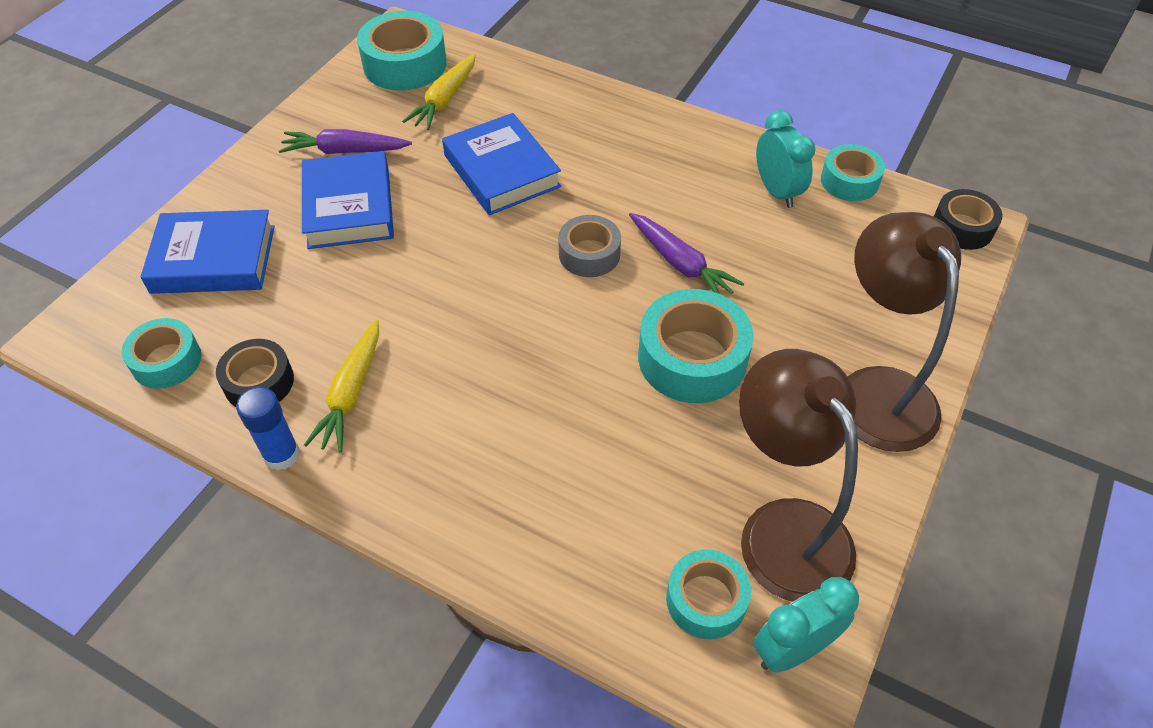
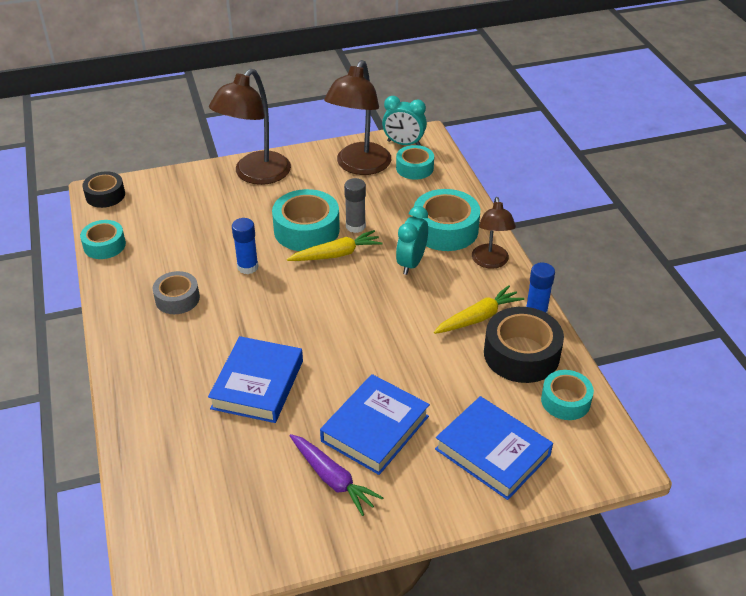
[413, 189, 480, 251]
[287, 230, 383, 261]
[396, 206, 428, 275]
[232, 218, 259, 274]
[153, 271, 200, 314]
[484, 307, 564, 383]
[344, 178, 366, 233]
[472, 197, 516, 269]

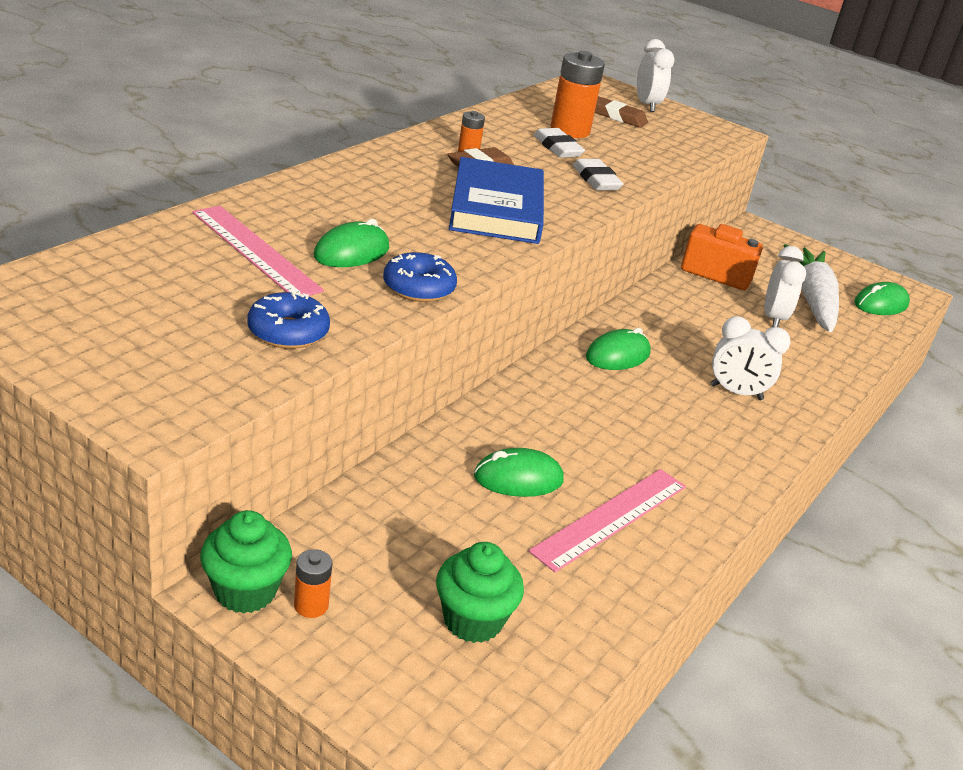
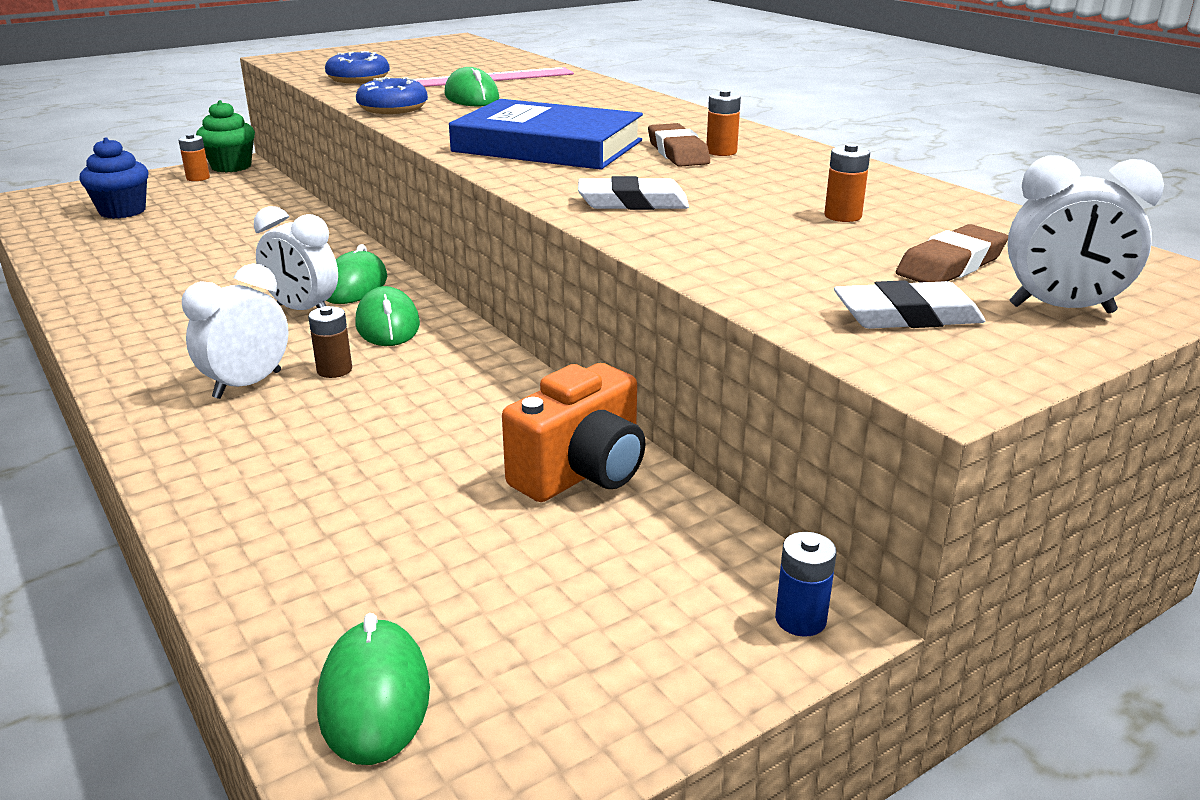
[824, 143, 870, 222]
[834, 280, 985, 329]
[784, 244, 839, 332] (first image)
[254, 206, 338, 310]
[326, 244, 387, 304]
[529, 469, 686, 572] (first image)
[79, 137, 148, 219]
[308, 306, 352, 378]
[775, 532, 837, 637]

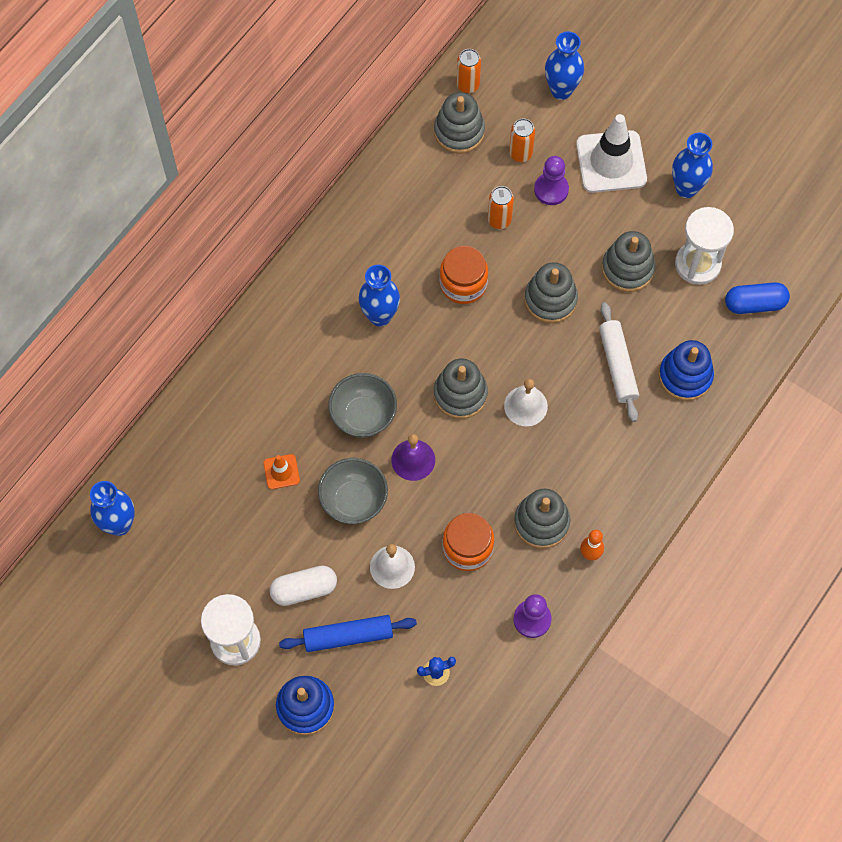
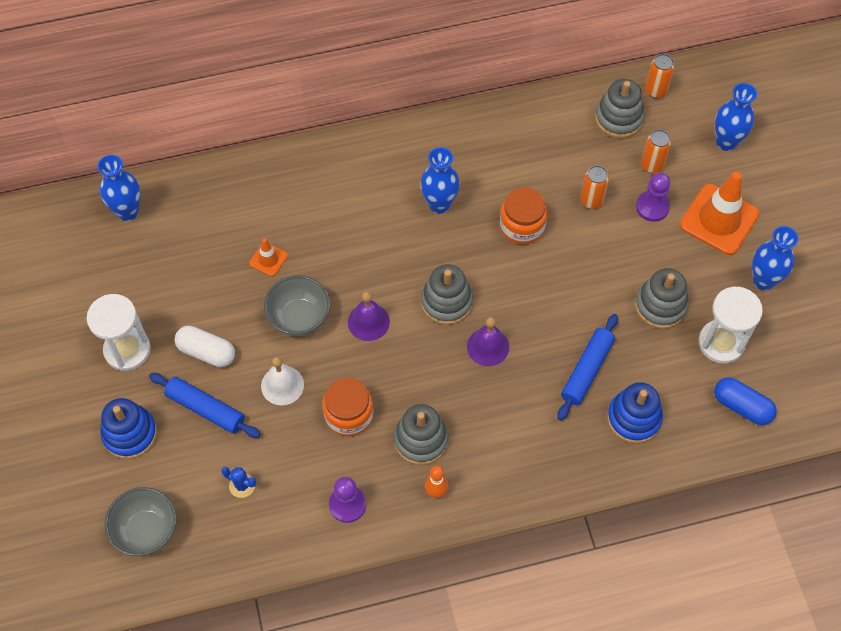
[680, 172, 760, 255]
[524, 262, 578, 323] (first image)
[558, 314, 618, 421]
[104, 487, 177, 556]
[467, 317, 509, 366]

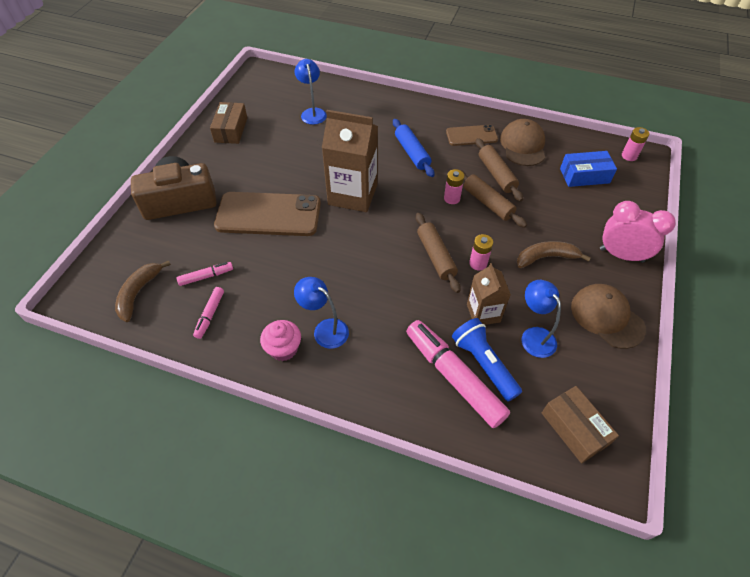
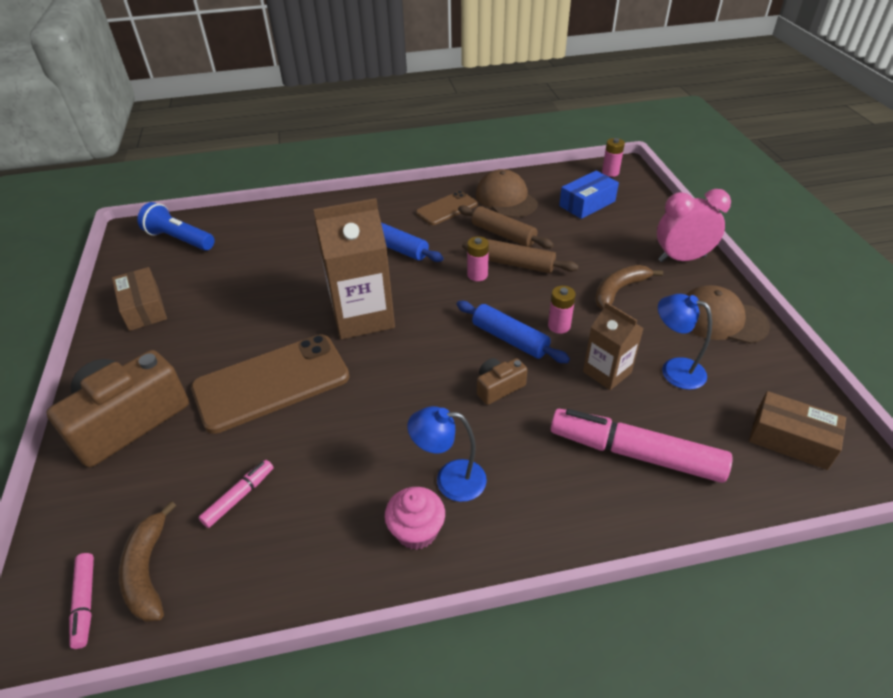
[294, 59, 327, 125] (first image)
[457, 301, 570, 363]
[69, 553, 94, 649]
[137, 202, 215, 250]
[477, 358, 528, 405]

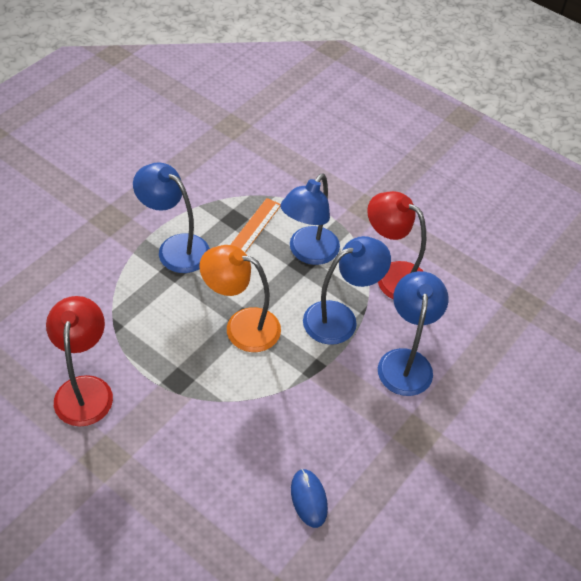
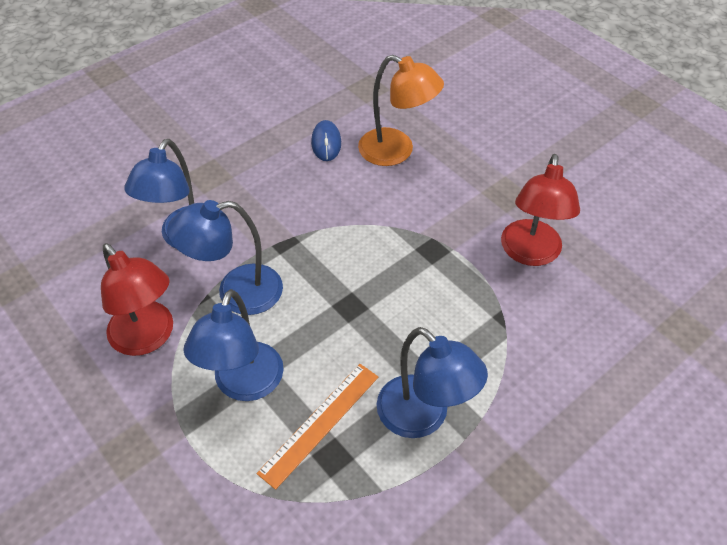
[183, 289, 284, 401]
[358, 55, 444, 166]

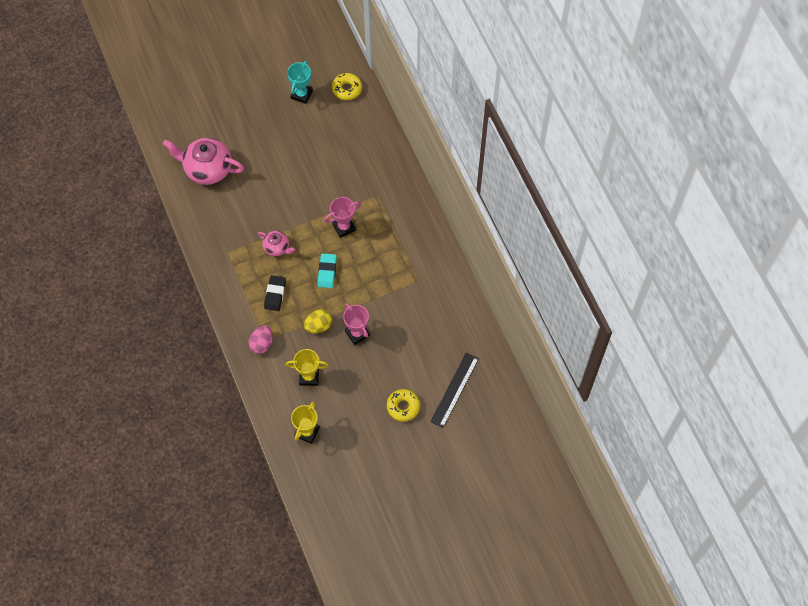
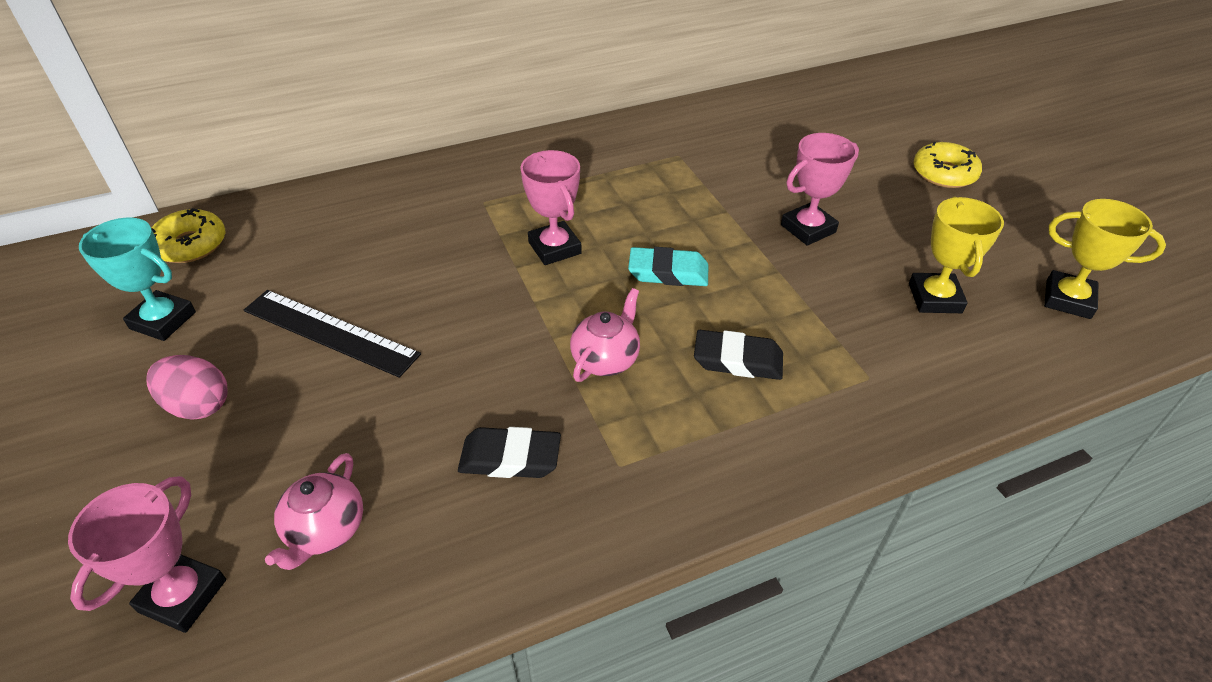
[265, 453, 363, 570]
[304, 310, 332, 333] (first image)
[146, 355, 228, 420]
[244, 290, 421, 378]
[458, 427, 561, 478]
[68, 476, 226, 633]

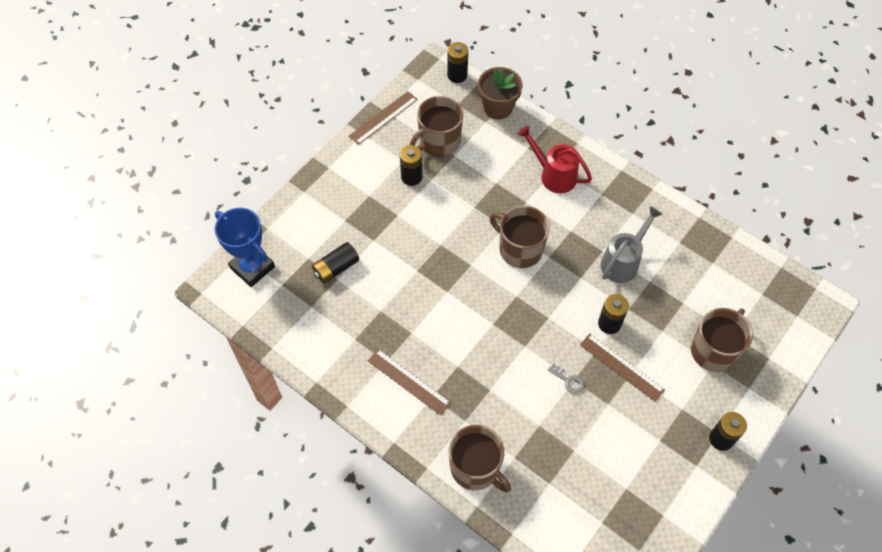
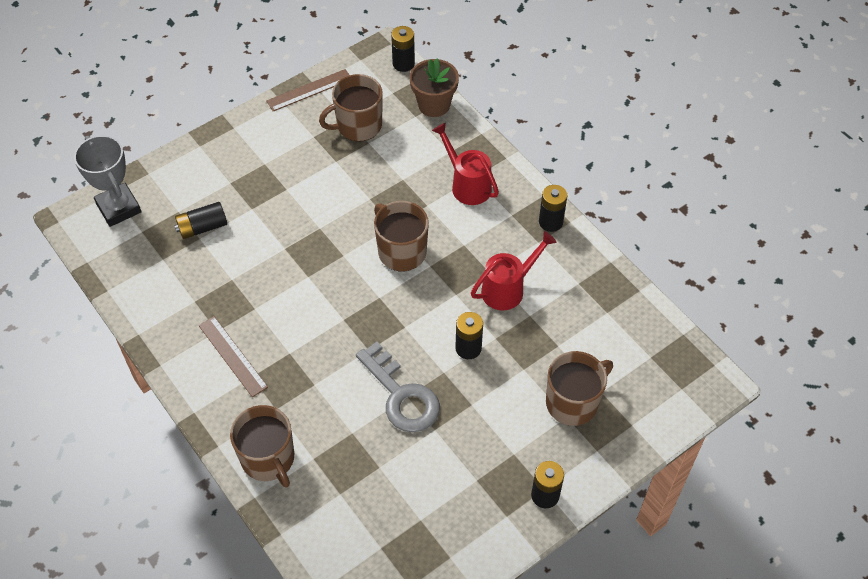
[539, 185, 567, 232]
[471, 231, 557, 311]
[74, 135, 141, 227]
[580, 333, 665, 402] (first image)
[356, 342, 440, 432]

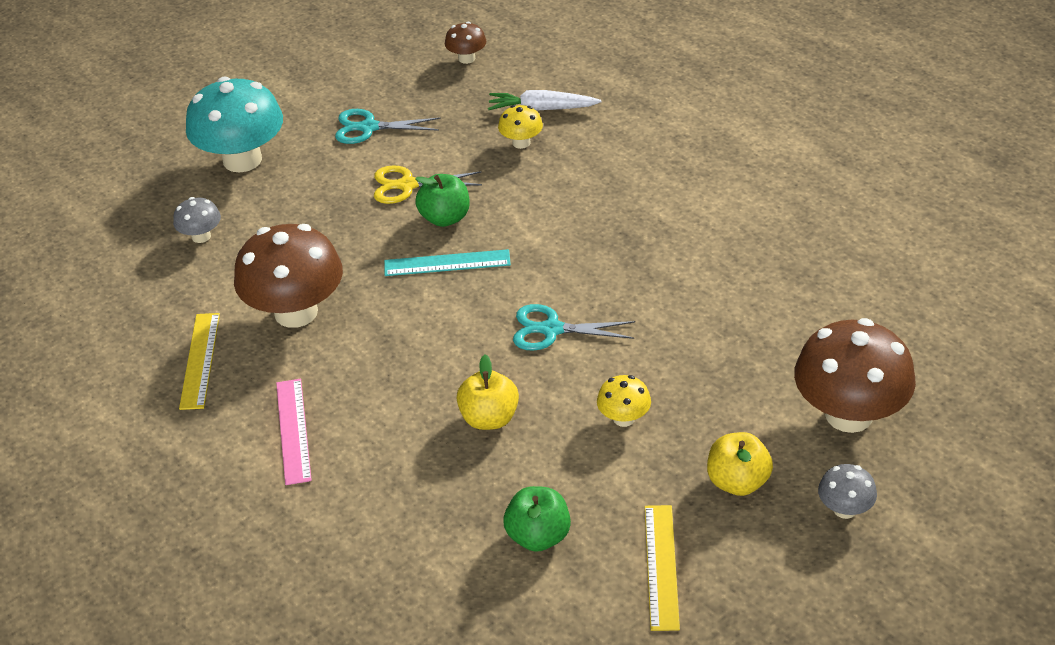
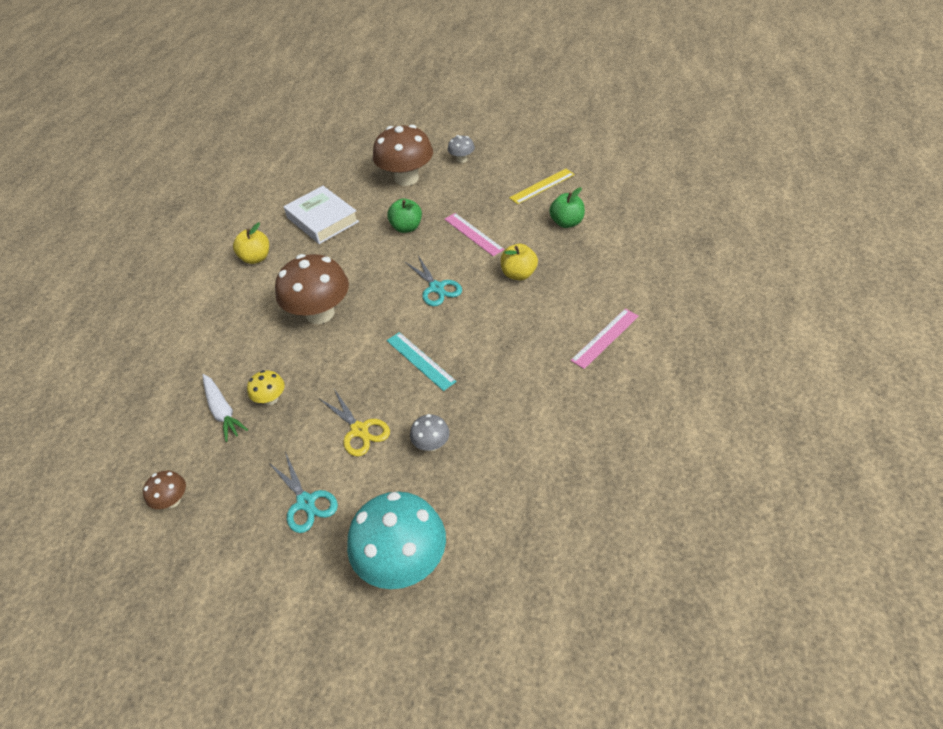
[387, 198, 422, 233]
[410, 414, 450, 451]
[275, 254, 349, 324]
[179, 313, 220, 410] (first image)
[444, 213, 504, 256]
[233, 222, 269, 264]
[284, 186, 359, 244]

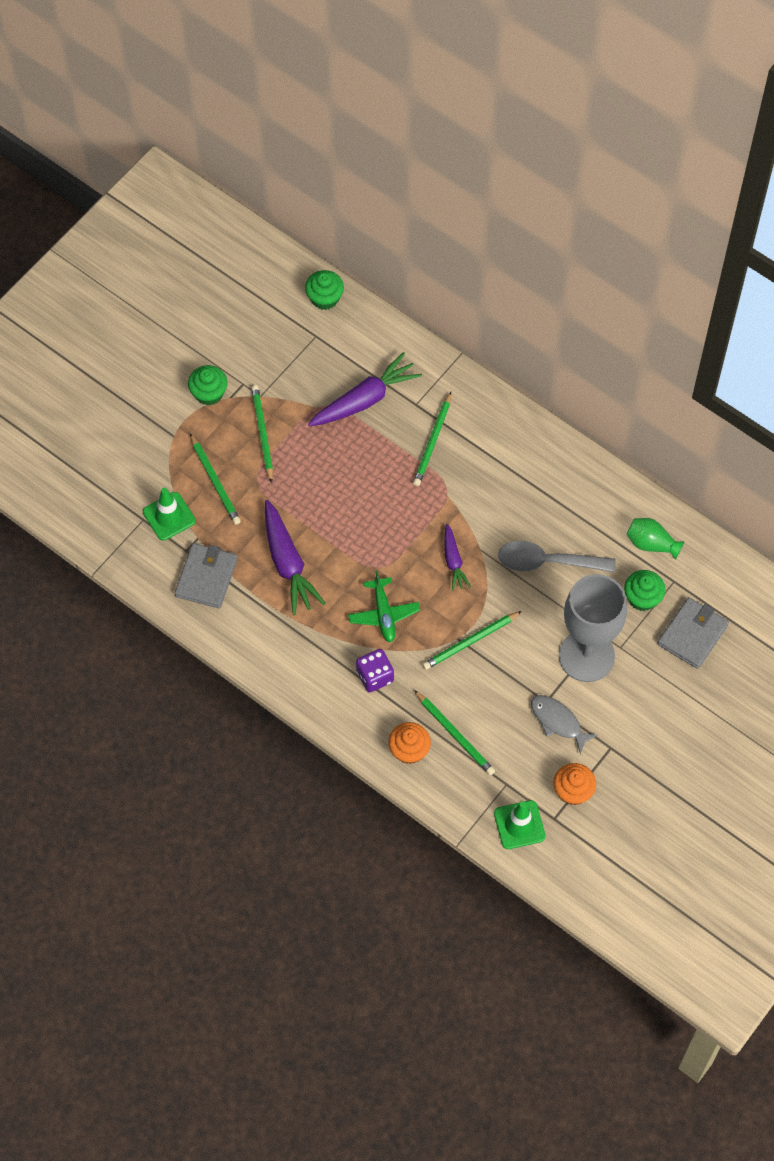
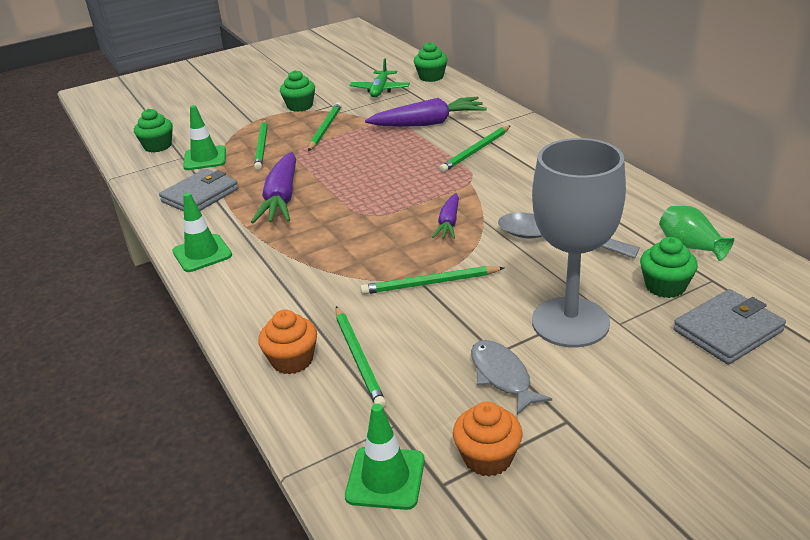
[349, 58, 410, 97]
[356, 649, 394, 692] (first image)
[134, 109, 173, 152]
[172, 193, 232, 272]

